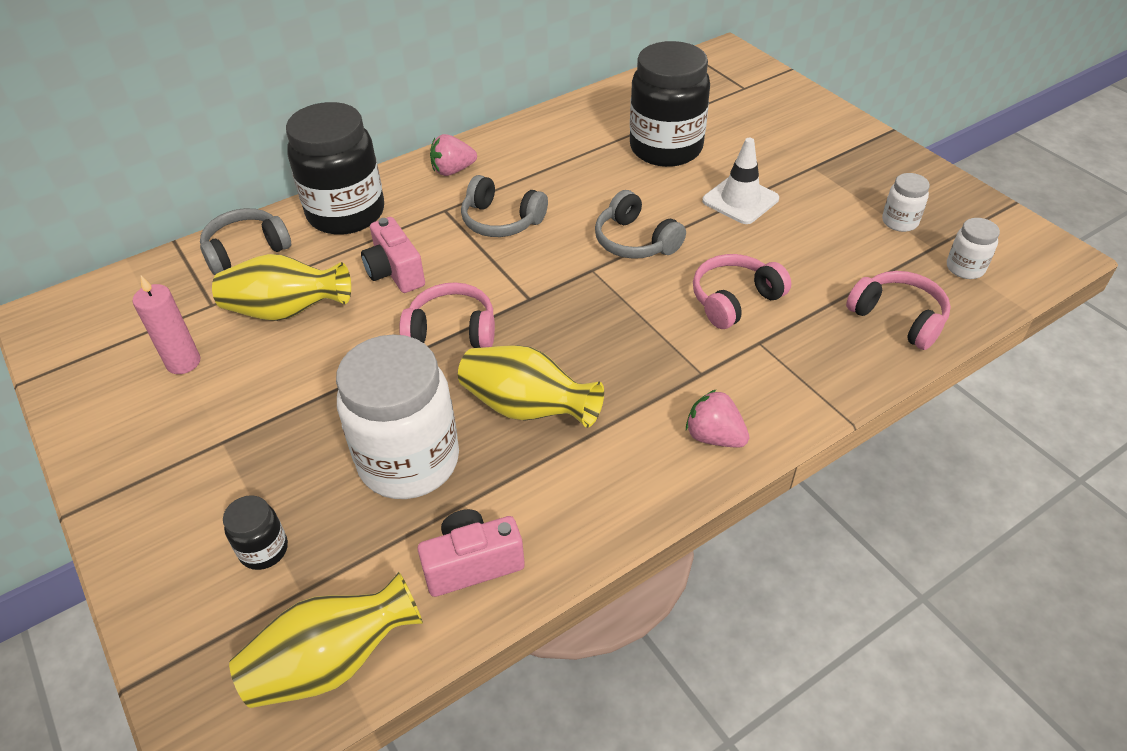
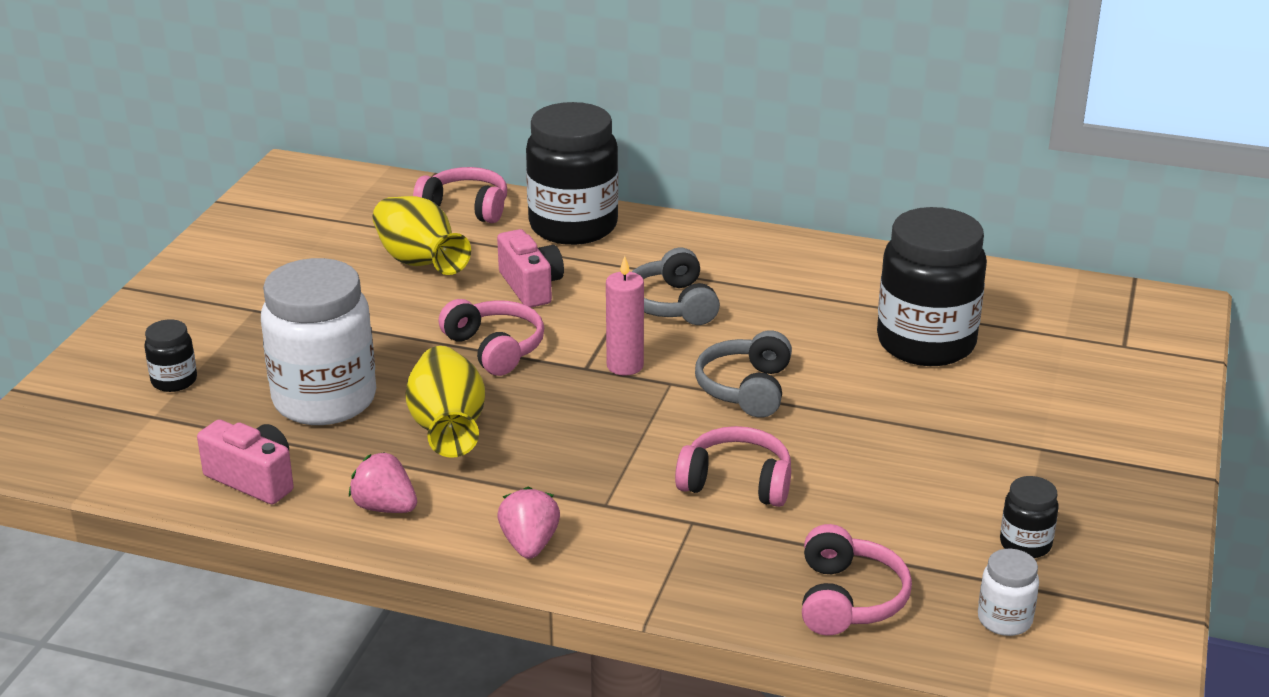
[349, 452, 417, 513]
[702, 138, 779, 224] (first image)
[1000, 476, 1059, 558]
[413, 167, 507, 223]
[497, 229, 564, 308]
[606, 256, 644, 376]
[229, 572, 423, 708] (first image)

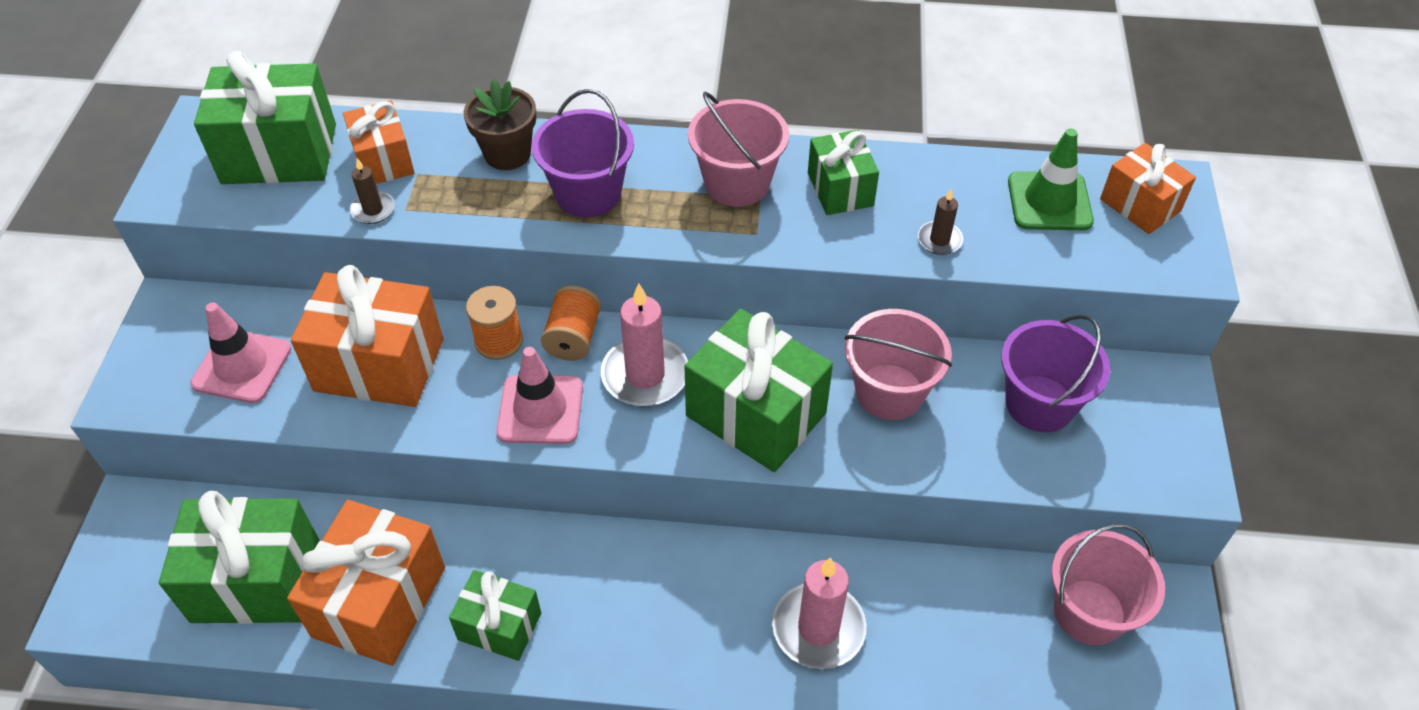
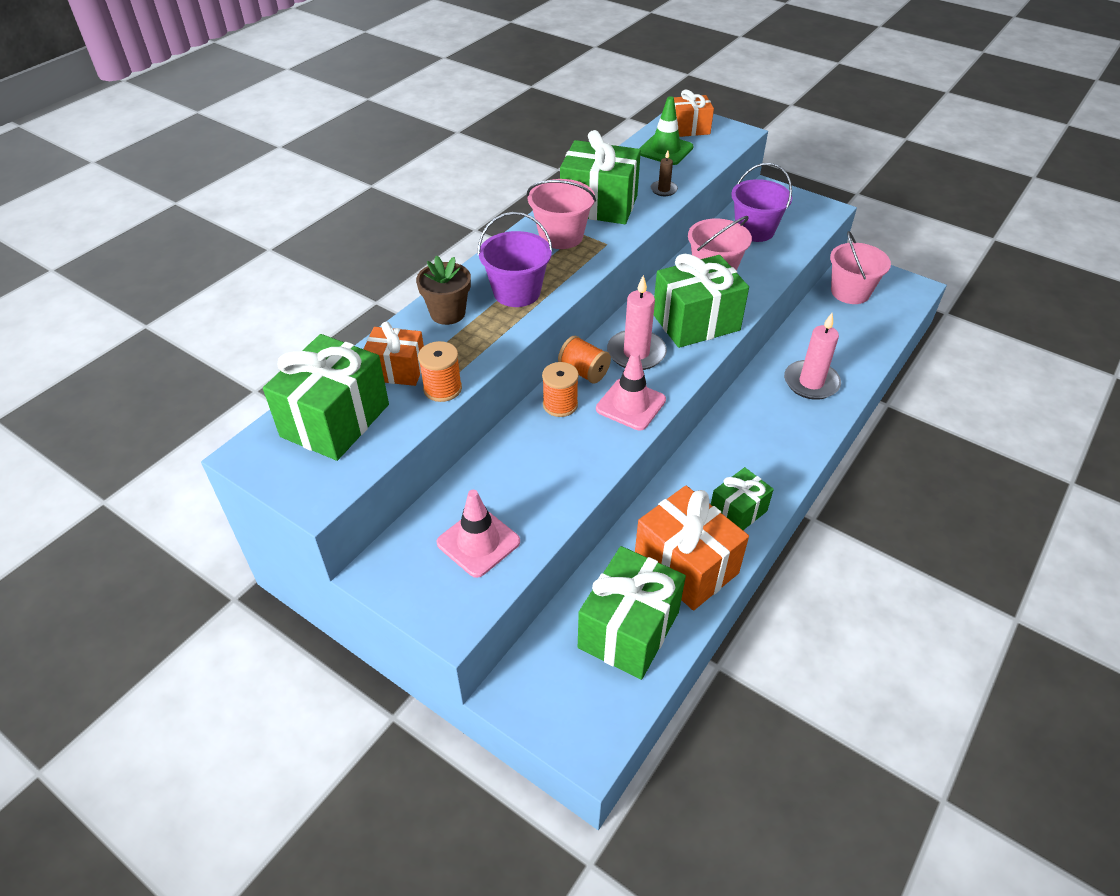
[560, 130, 641, 224]
[418, 341, 462, 402]
[291, 265, 443, 407] (first image)

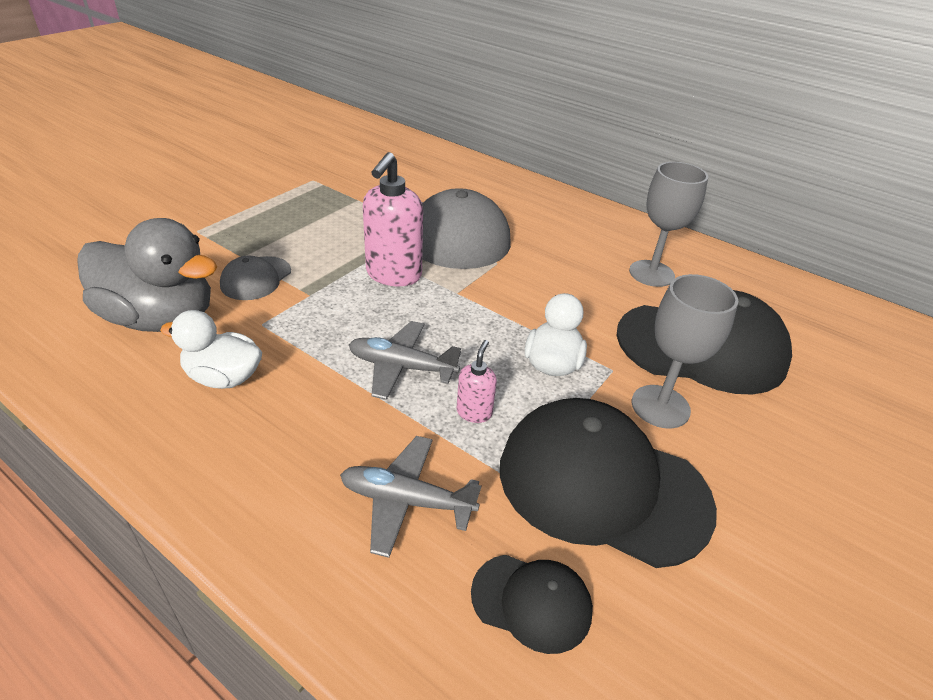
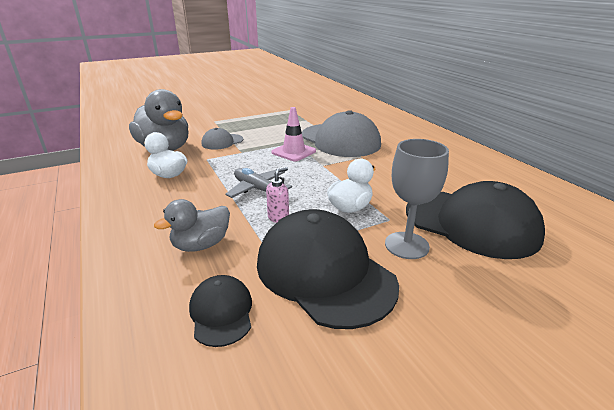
[271, 107, 316, 161]
[629, 162, 708, 287] (first image)
[154, 199, 230, 252]
[189, 275, 252, 347]

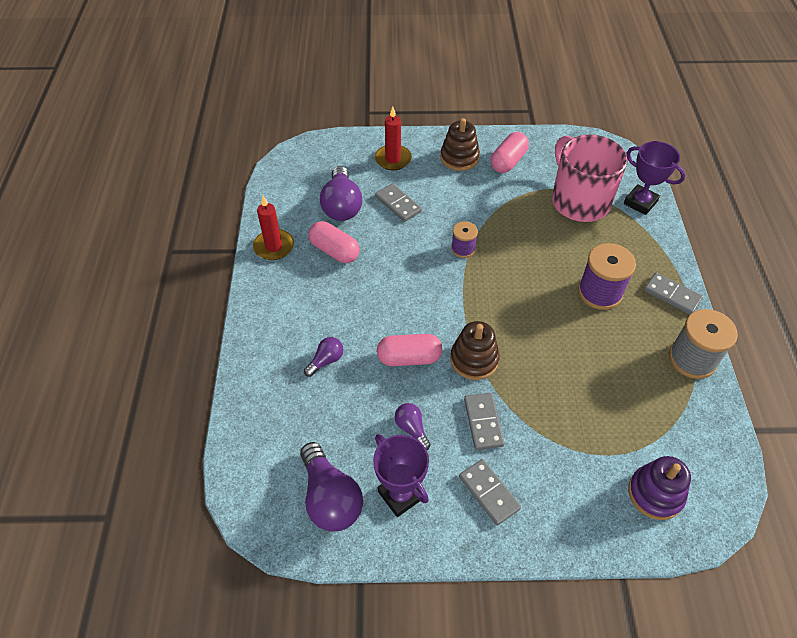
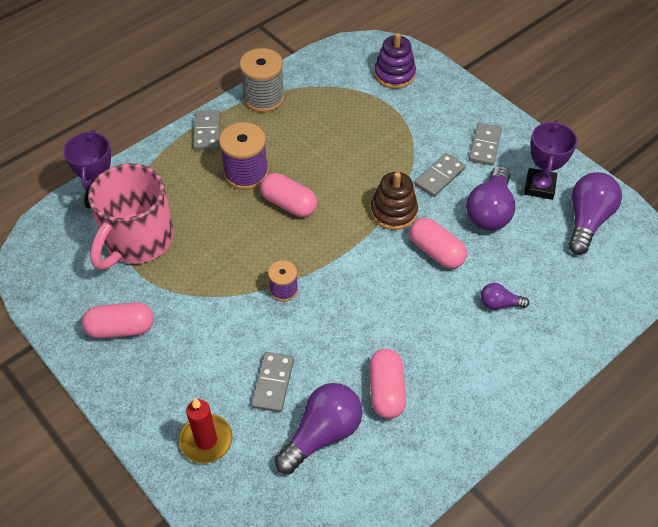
[440, 118, 480, 171] (first image)
[253, 196, 294, 260] (first image)
[466, 166, 516, 231]
[260, 173, 317, 217]

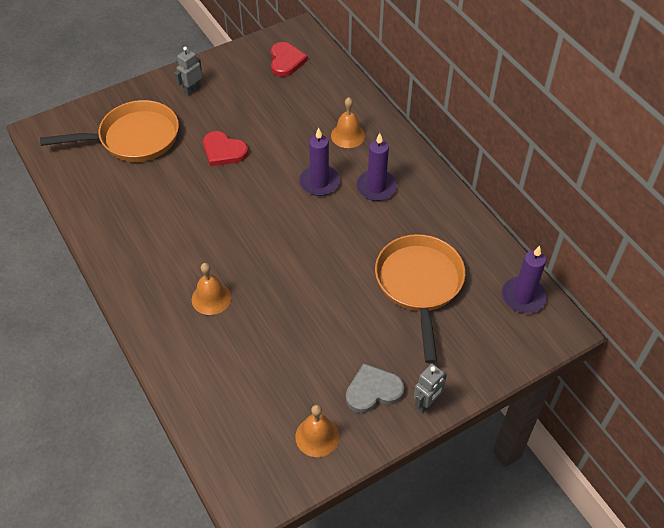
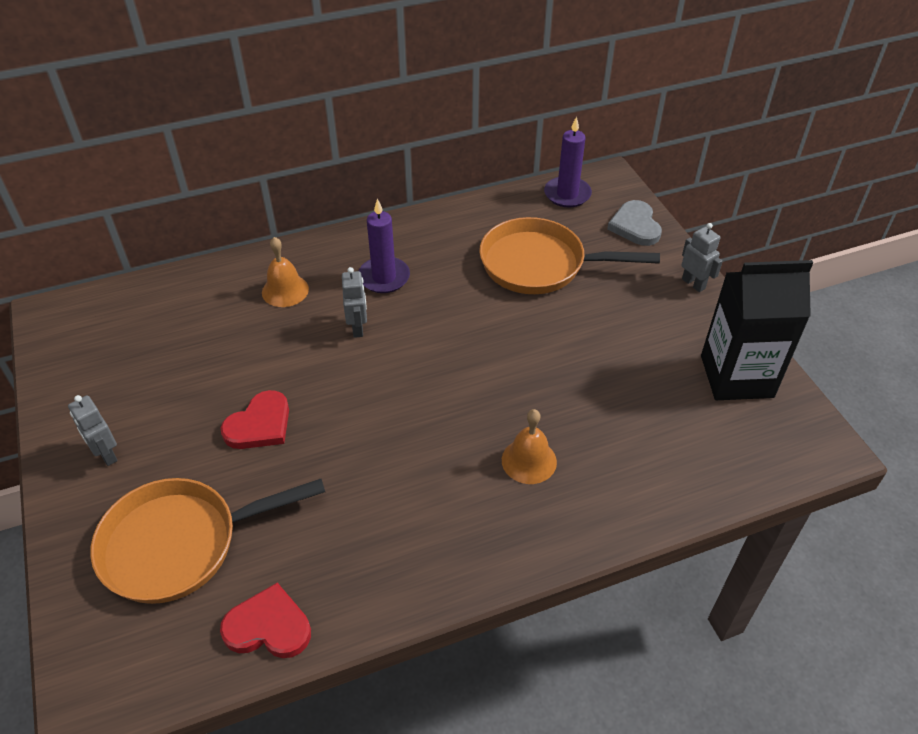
[220, 582, 311, 658]
[90, 478, 325, 604]
[342, 267, 367, 338]
[607, 200, 662, 246]
[701, 260, 813, 400]

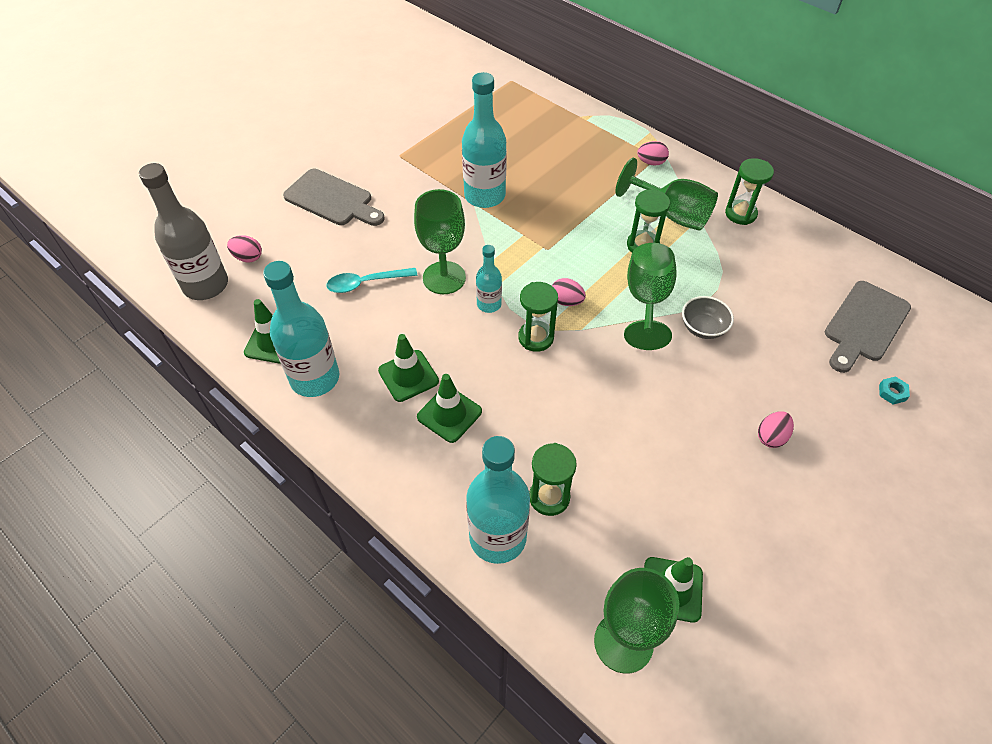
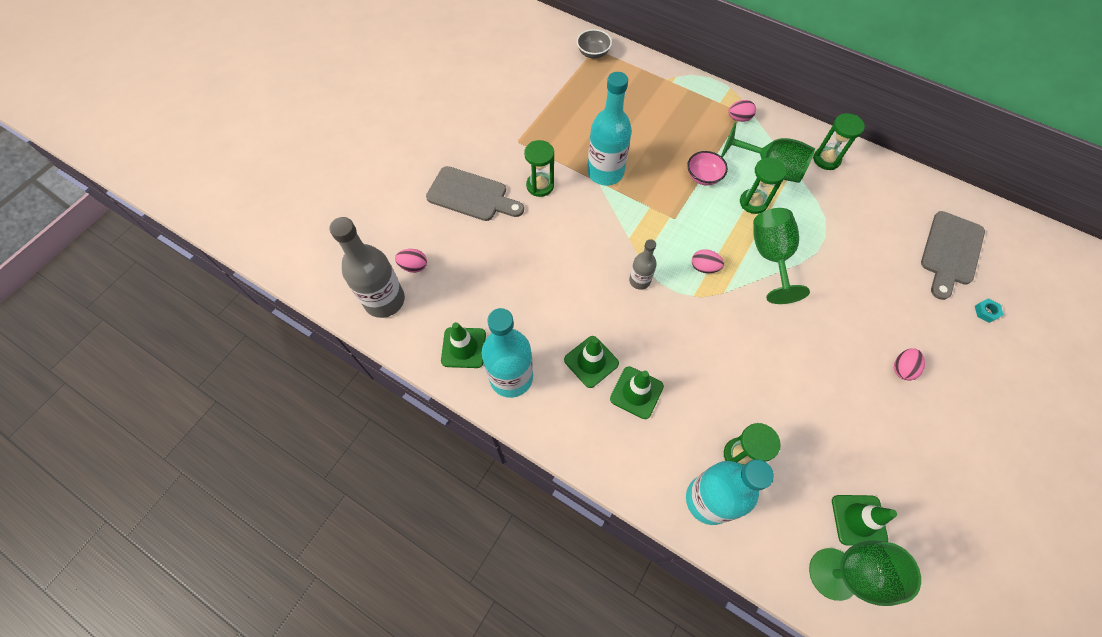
[414, 189, 466, 294] (first image)
[629, 239, 657, 290]
[326, 268, 418, 293] (first image)
[524, 140, 554, 197]
[577, 29, 612, 58]
[687, 151, 728, 185]

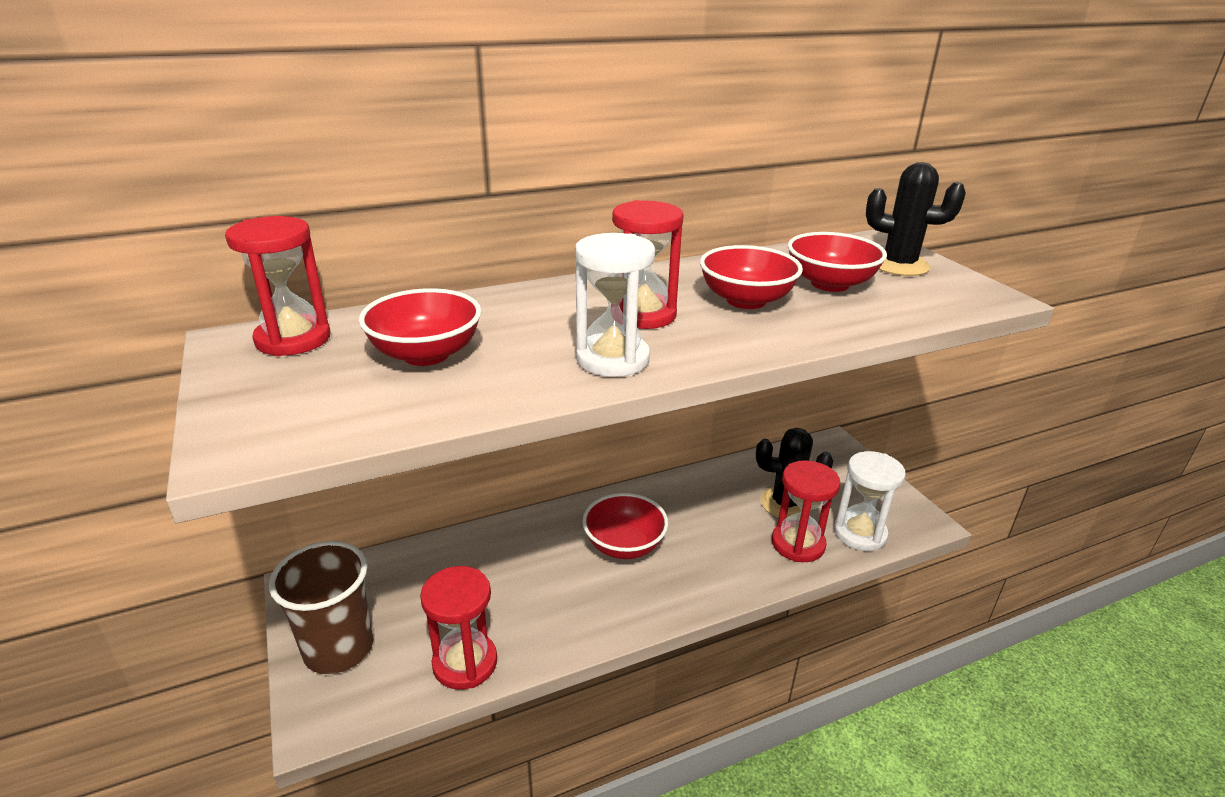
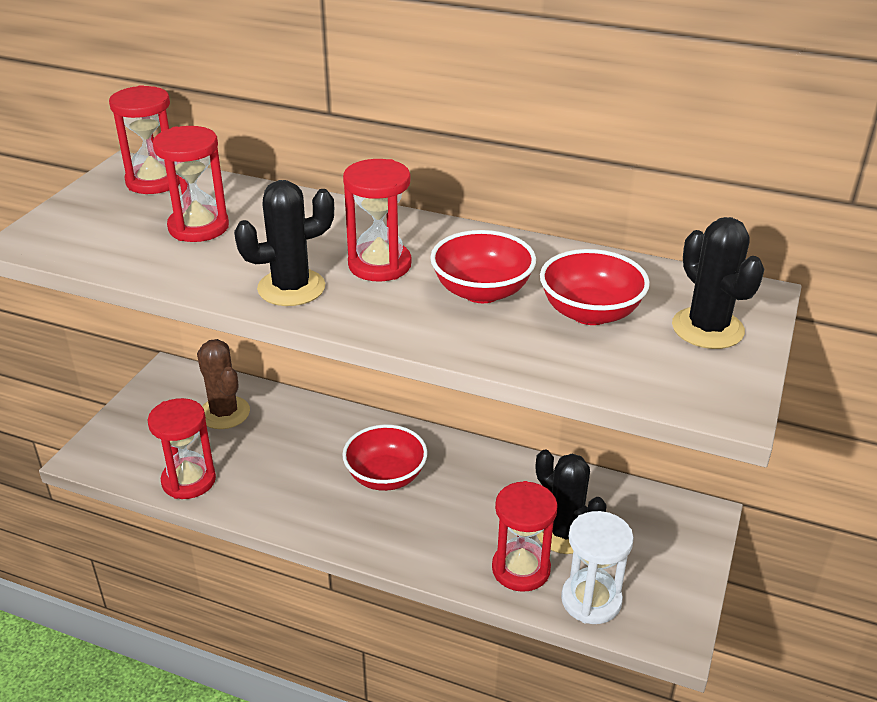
[234, 180, 334, 306]
[153, 126, 229, 242]
[269, 541, 373, 674] (first image)
[197, 339, 250, 429]

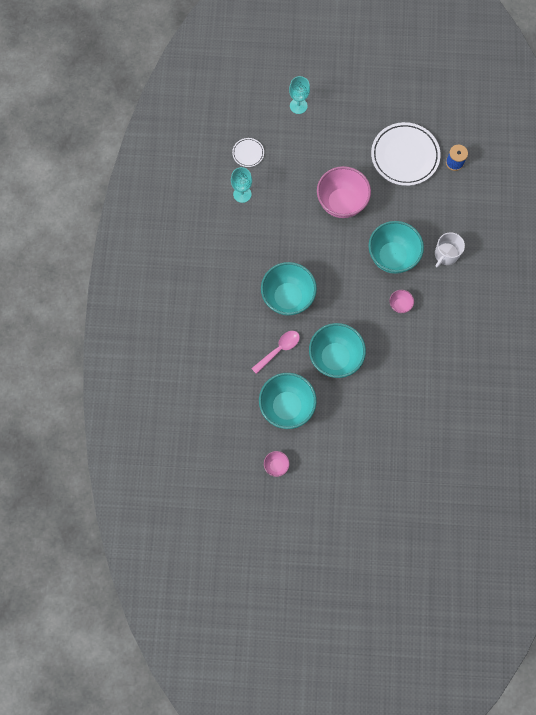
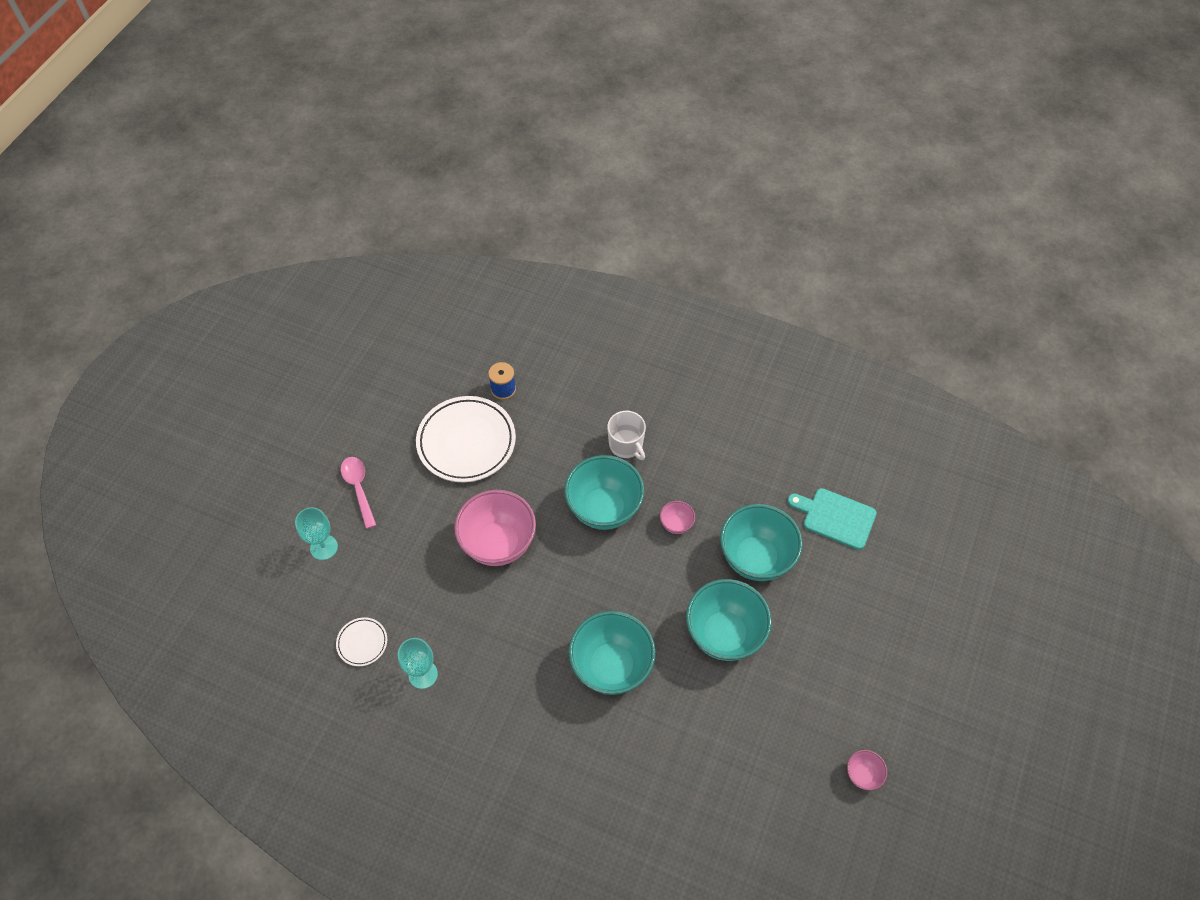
[341, 457, 376, 529]
[720, 504, 803, 581]
[787, 488, 877, 550]

